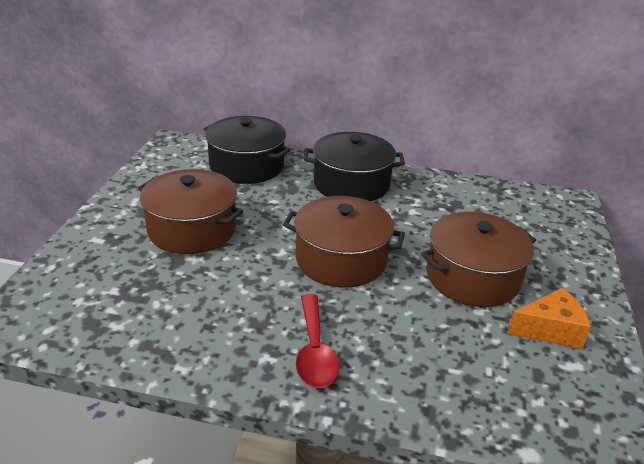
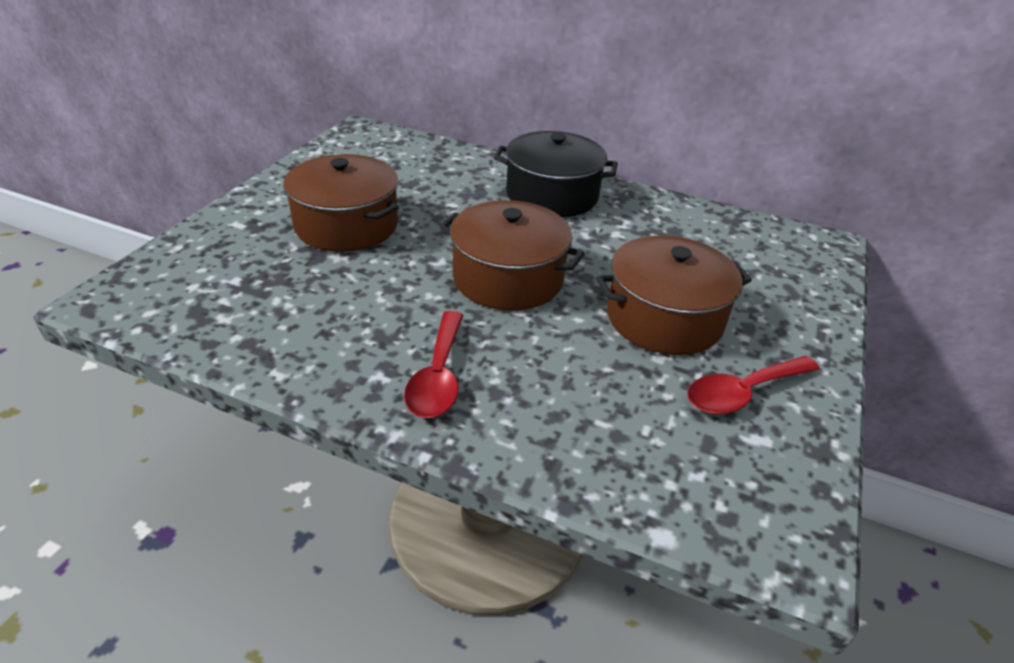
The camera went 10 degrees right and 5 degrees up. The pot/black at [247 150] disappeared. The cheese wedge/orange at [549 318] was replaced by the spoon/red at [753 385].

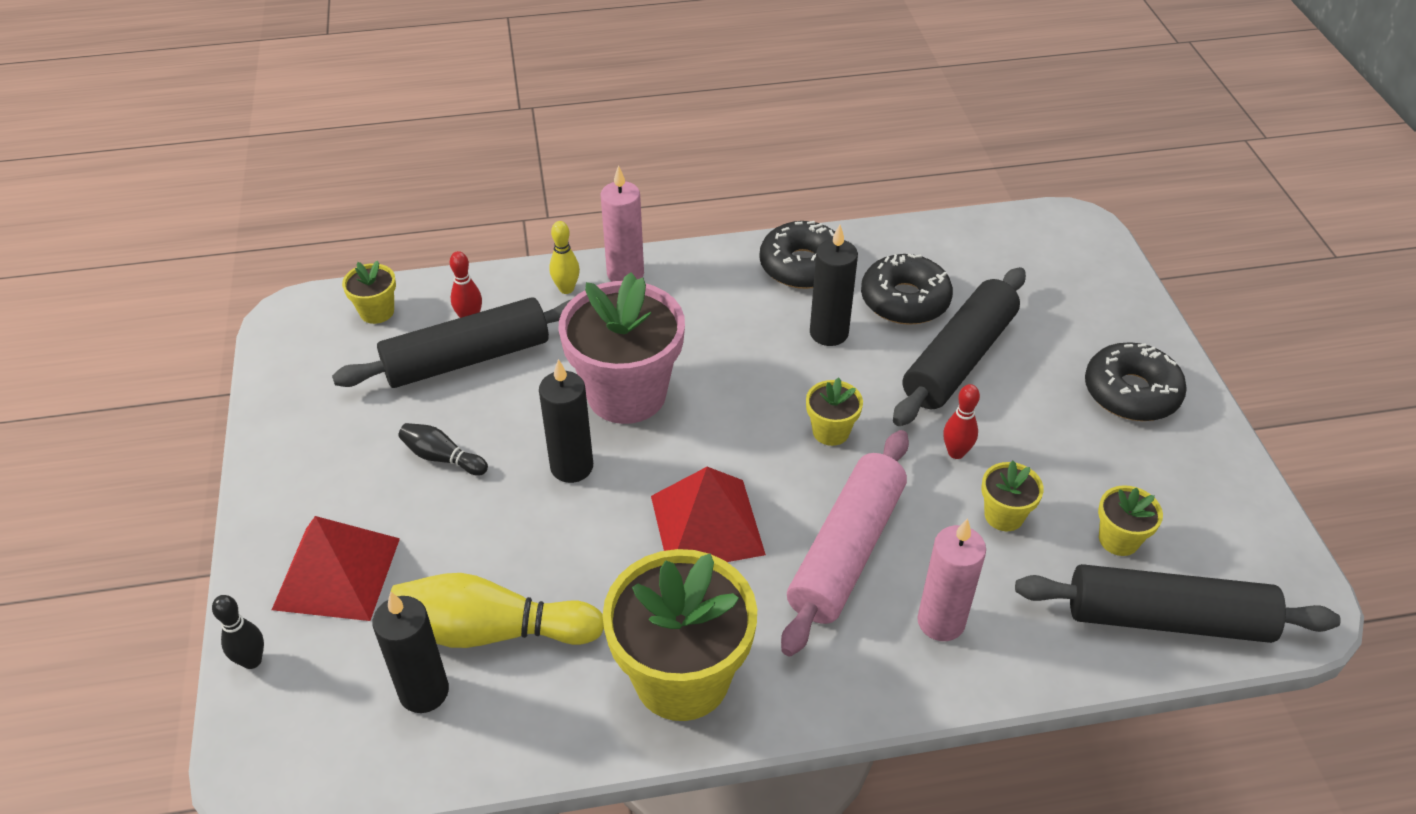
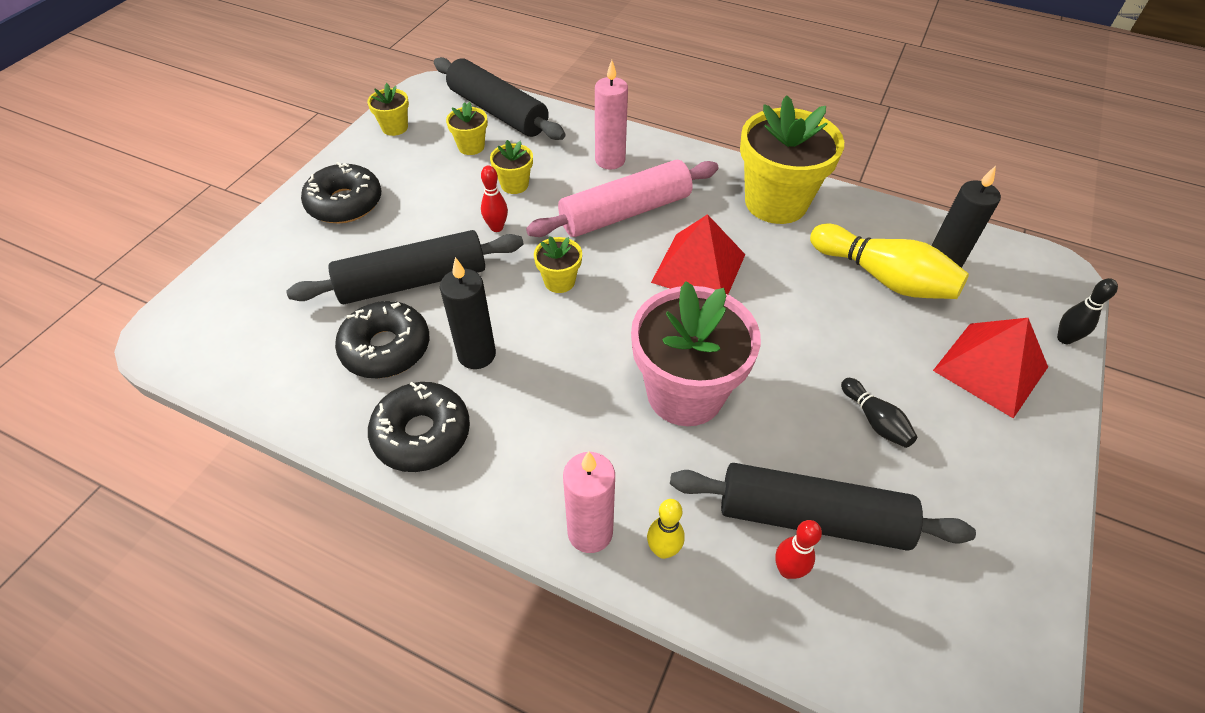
The camera went 145 degrees left and 5 degrees up. The plant pot/yellow moved from [369 292] to [388 109]. The wax candle/black at [566 421] disappeared.

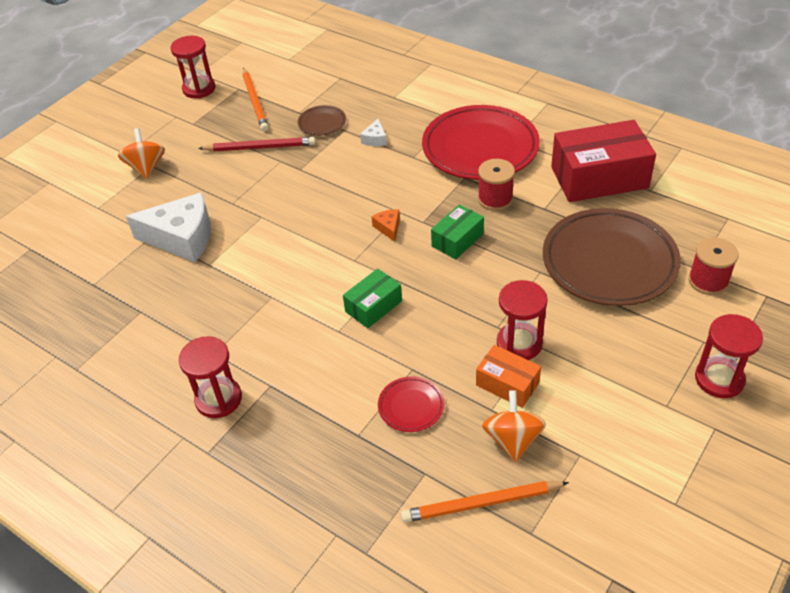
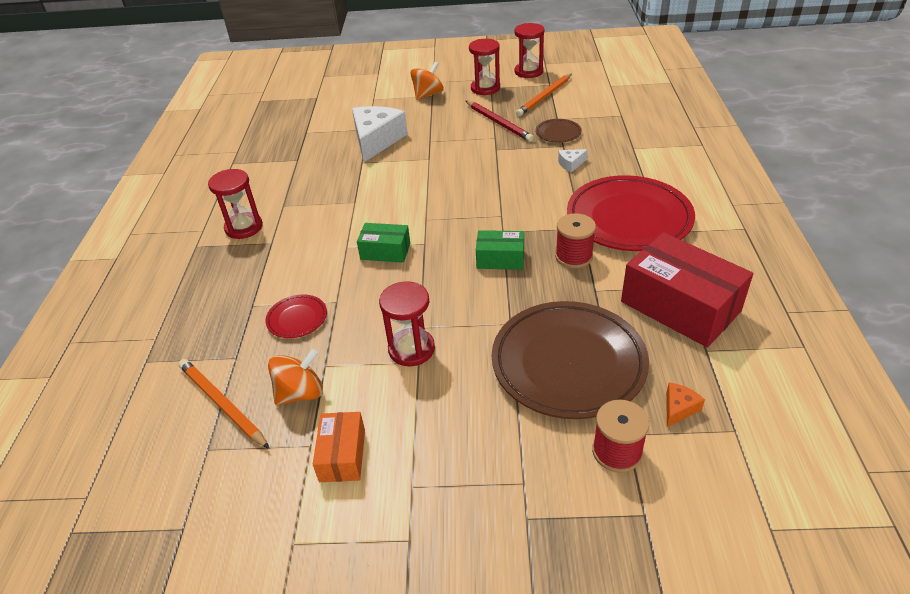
The camera went 55 degrees right and 5 degrees down. The cheese wedge/white at [168 227] turned 135 degrees counterclockwise. The cheese wedge/orange moved from [386 225] to [685 404]. The parcel/orange moved from [508 376] to [339 447]. The sandglass/red moved from [729 356] to [484 67].

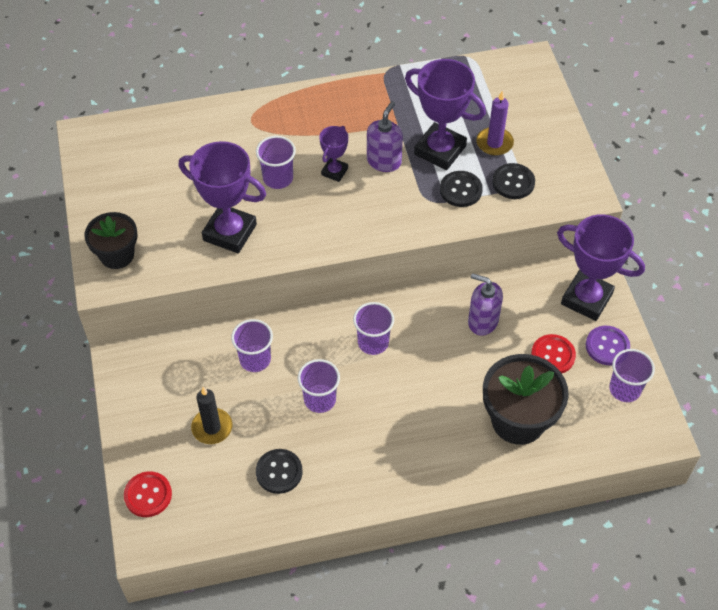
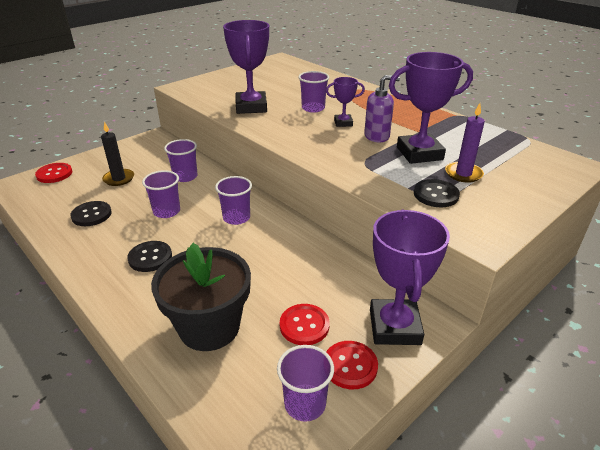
The camera went 60 degrees right and 20 degrees down. The plant pot/black at [110 240] disappeared. The prize cup/violet at [445 114] turned 75 degrees clockwise. The shirt button/black moved from [461 189] to [149 256]. The soap pump/violet at [485 304] disappeared. The shirt button/violet at [608 345] became the shirt button/red at [352 365].

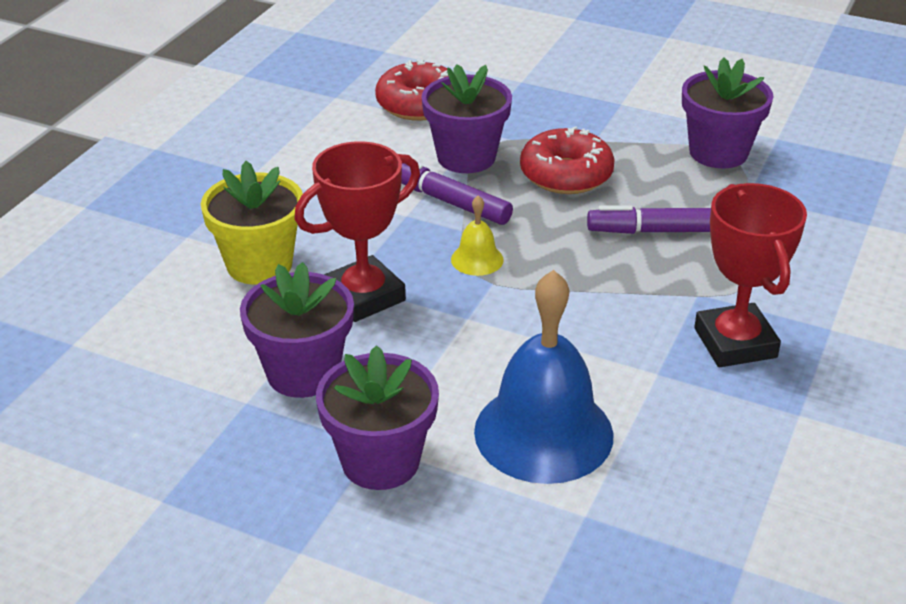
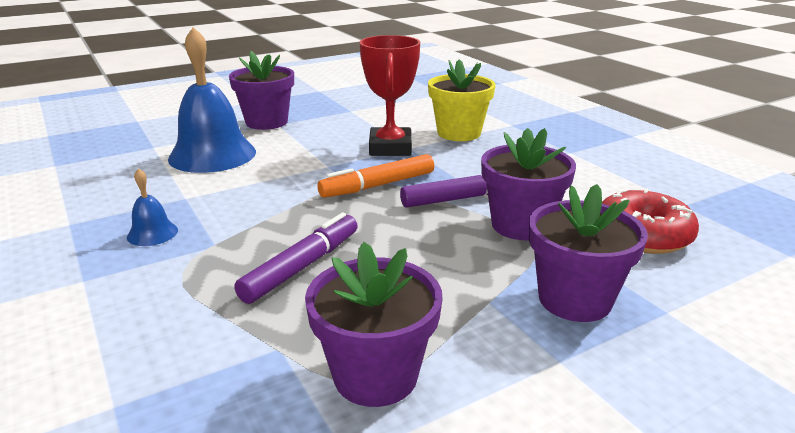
The camera went 125 degrees right and 10 degrees down. The plant pot/violet moved from [297 330] to [588 253]. The school bell/yellow at [477 235] was replaced by the marker pen/orange at [375 176]. The doughnut/red at [567 160] disappeared. The prize cup/red at [750 275] was replaced by the school bell/royal blue at [152 207].

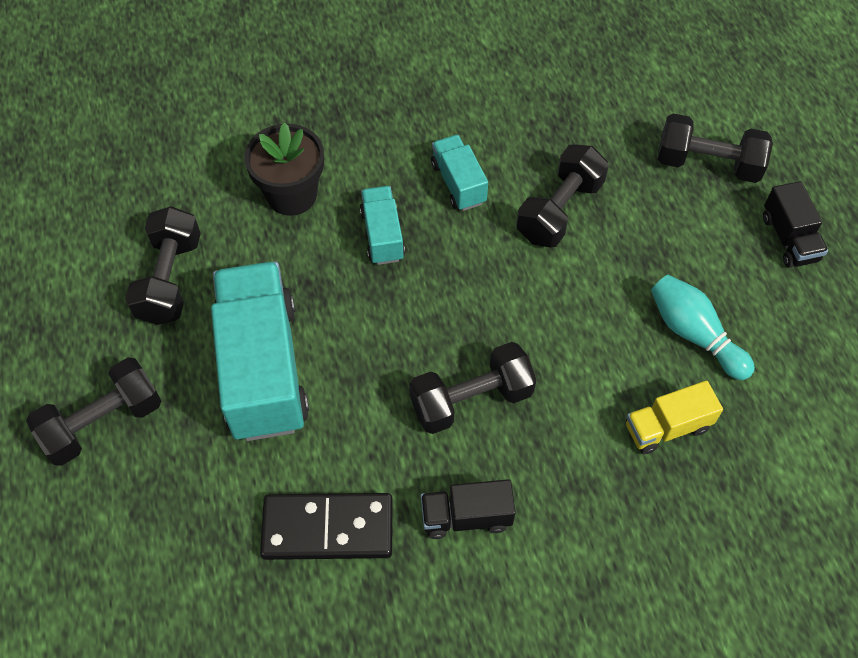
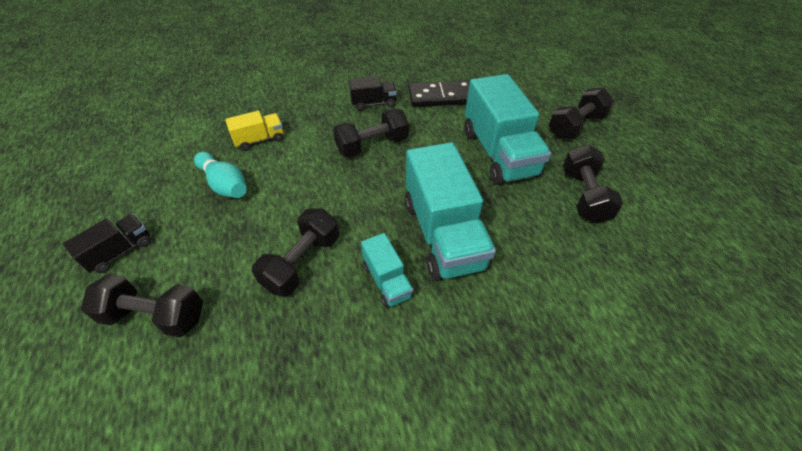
The camera went 175 degrees right and 10 degrees down. The plant pot/black at [284 169] disappeared. The truck/teal at [382 225] changed to 2.03 times the size. The truck/black at [795 224] turned 60 degrees clockwise.

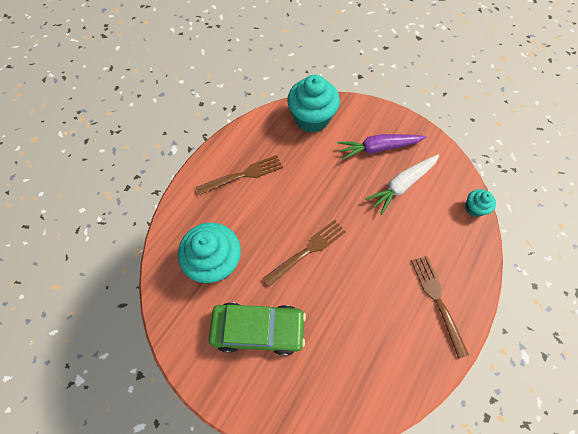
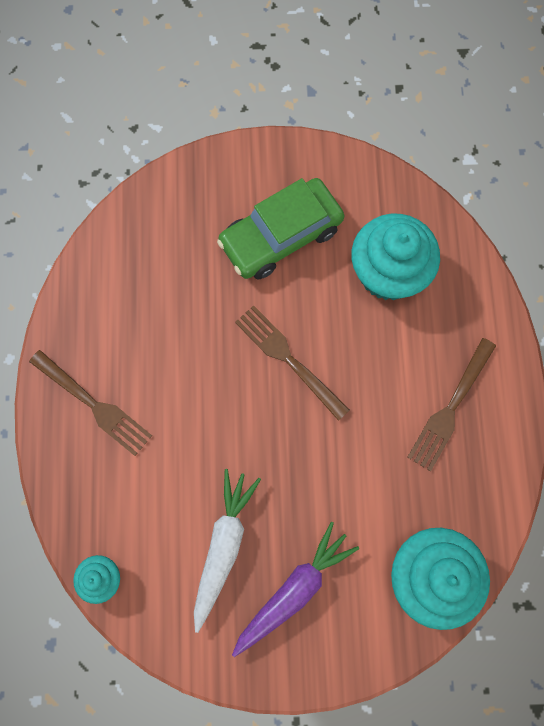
The camera went 145 degrees right and 10 degrees up. The table fork/brown at [304 253] turned 120 degrees clockwise.

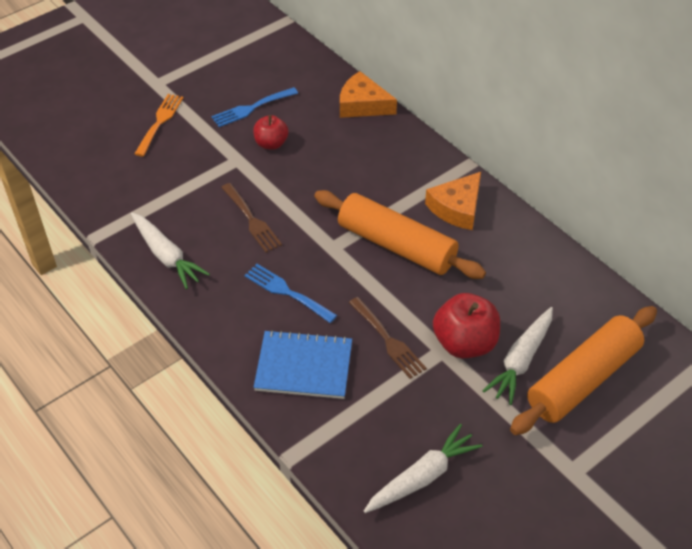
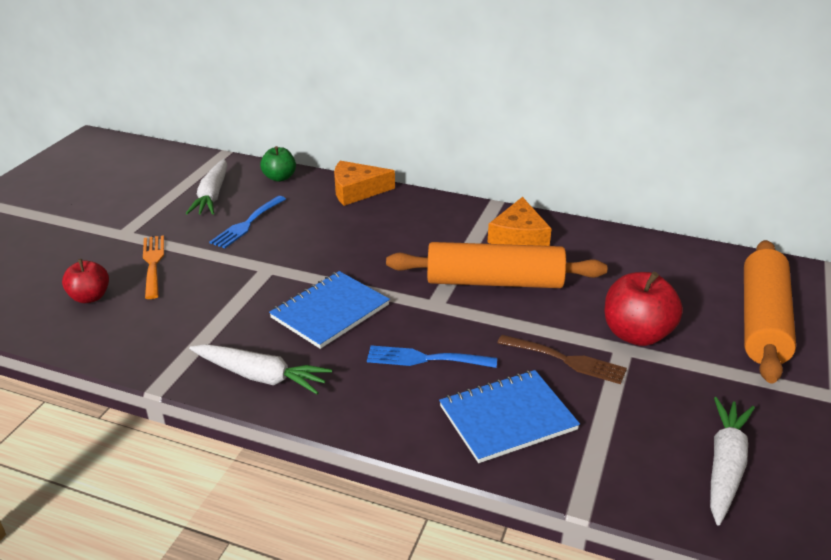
The camera went 30 degrees left and 15 degrees down. The table fork/brown at [251 218] was replaced by the notebook/royal blue at [329 310]. The toy apple/red moved from [271 132] to [85 281]. The carrot/white moved from [518 356] to [206 187]. The toy apple/emerald at [278 164] appeared.

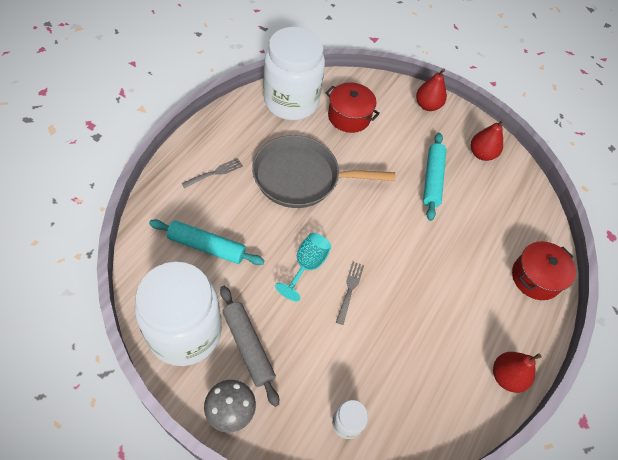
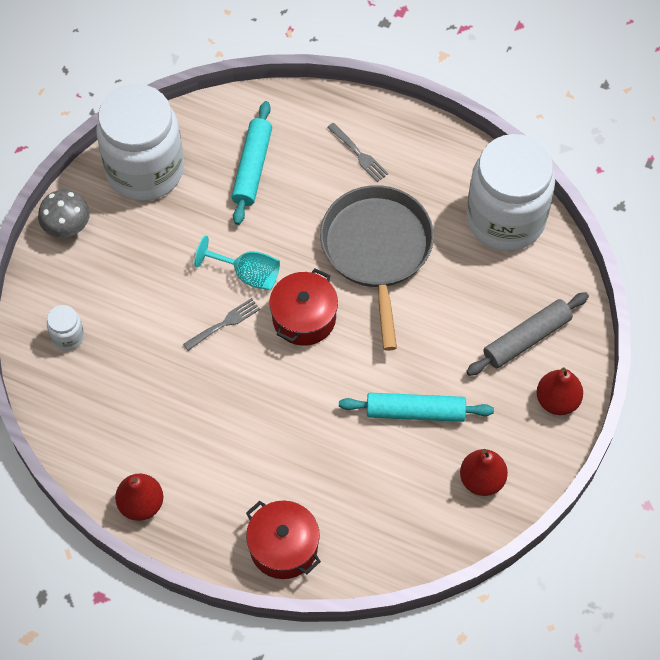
The camera went 90 degrees right and 5 degrees up. The rolling pin/ash-grey moved from [249 346] to [527 334]. The pot/red moved from [352 107] to [303 307]. The table fork/ash-grey at [350 293] turned 45 degrees counterclockwise.

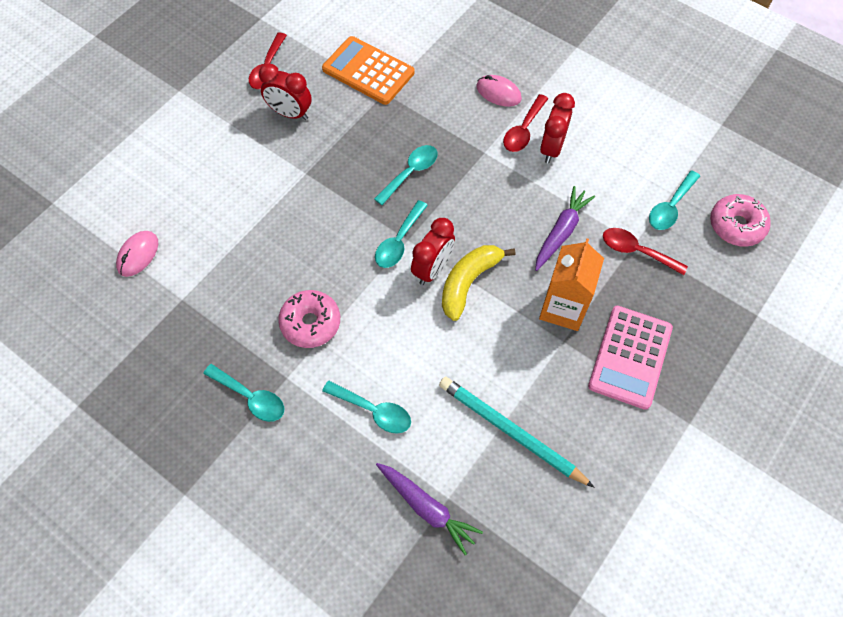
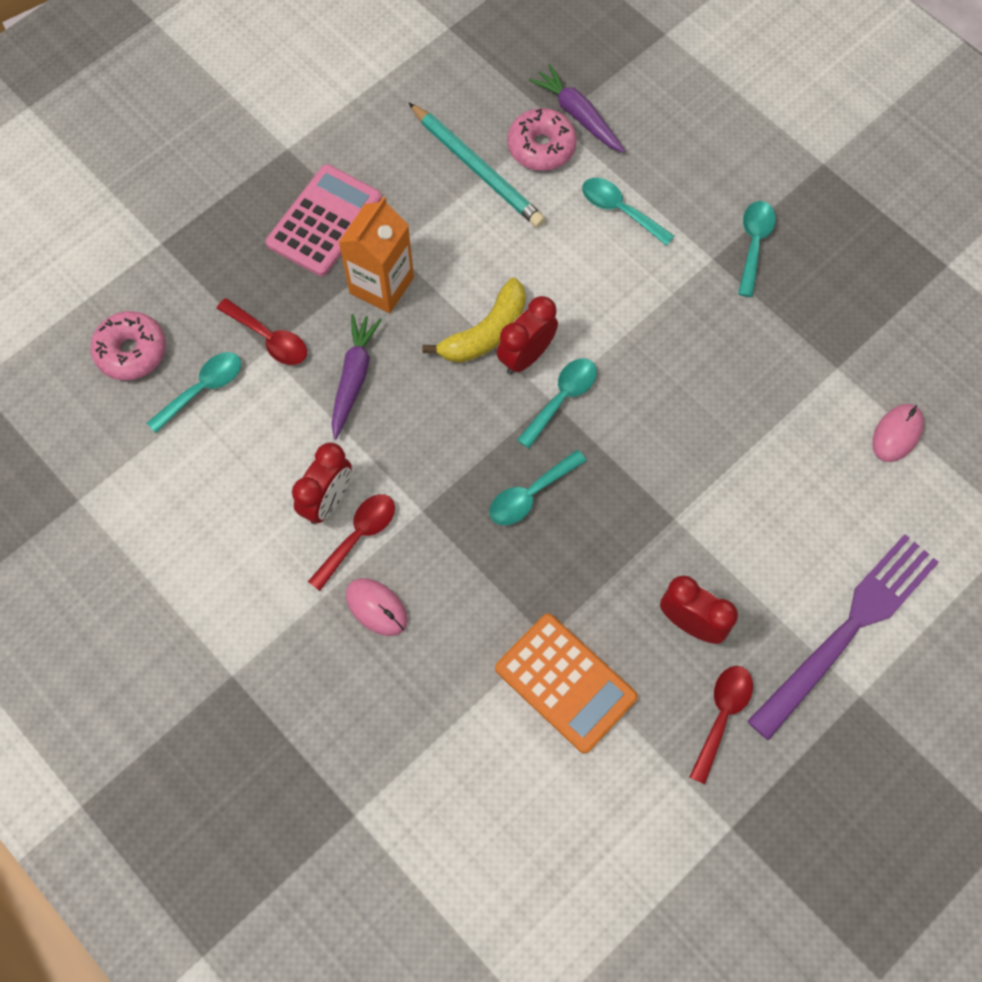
The camera went 170 degrees left and 5 degrees up. The spoon/teal at [243 393] turned 60 degrees clockwise. The doughnut/rose-pink moved from [309 319] to [542 139]. The carrot/violet at [565 228] turned 150 degrees clockwise. The table fork/violet at [843 637] appeared.

